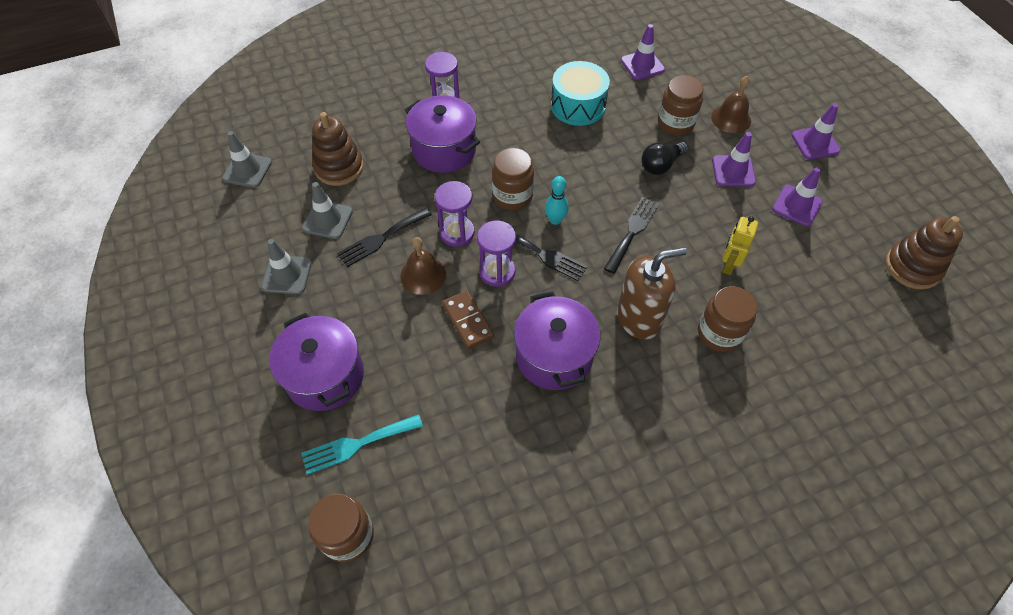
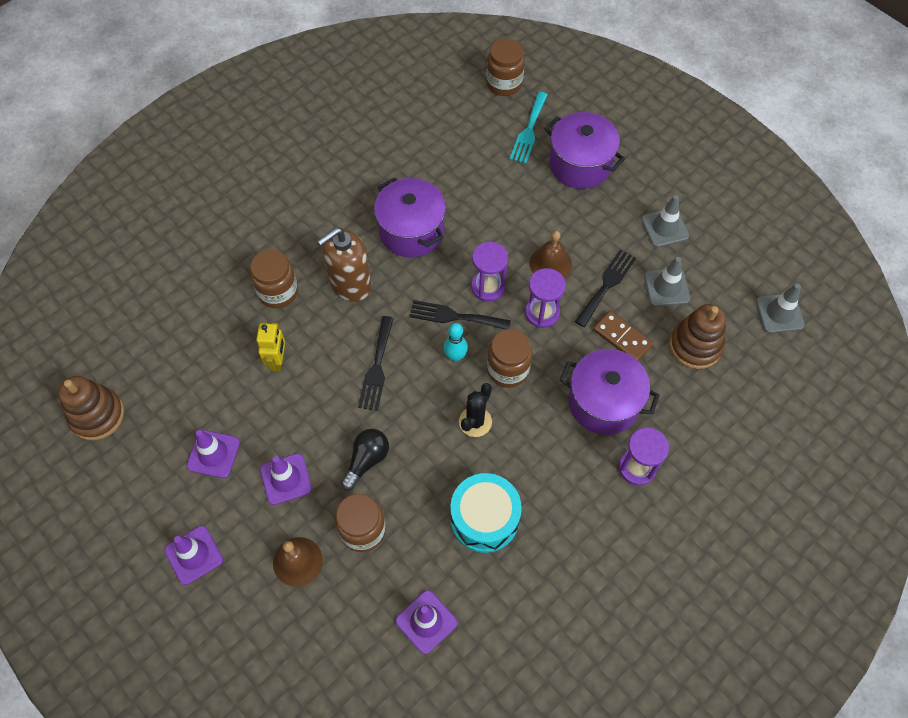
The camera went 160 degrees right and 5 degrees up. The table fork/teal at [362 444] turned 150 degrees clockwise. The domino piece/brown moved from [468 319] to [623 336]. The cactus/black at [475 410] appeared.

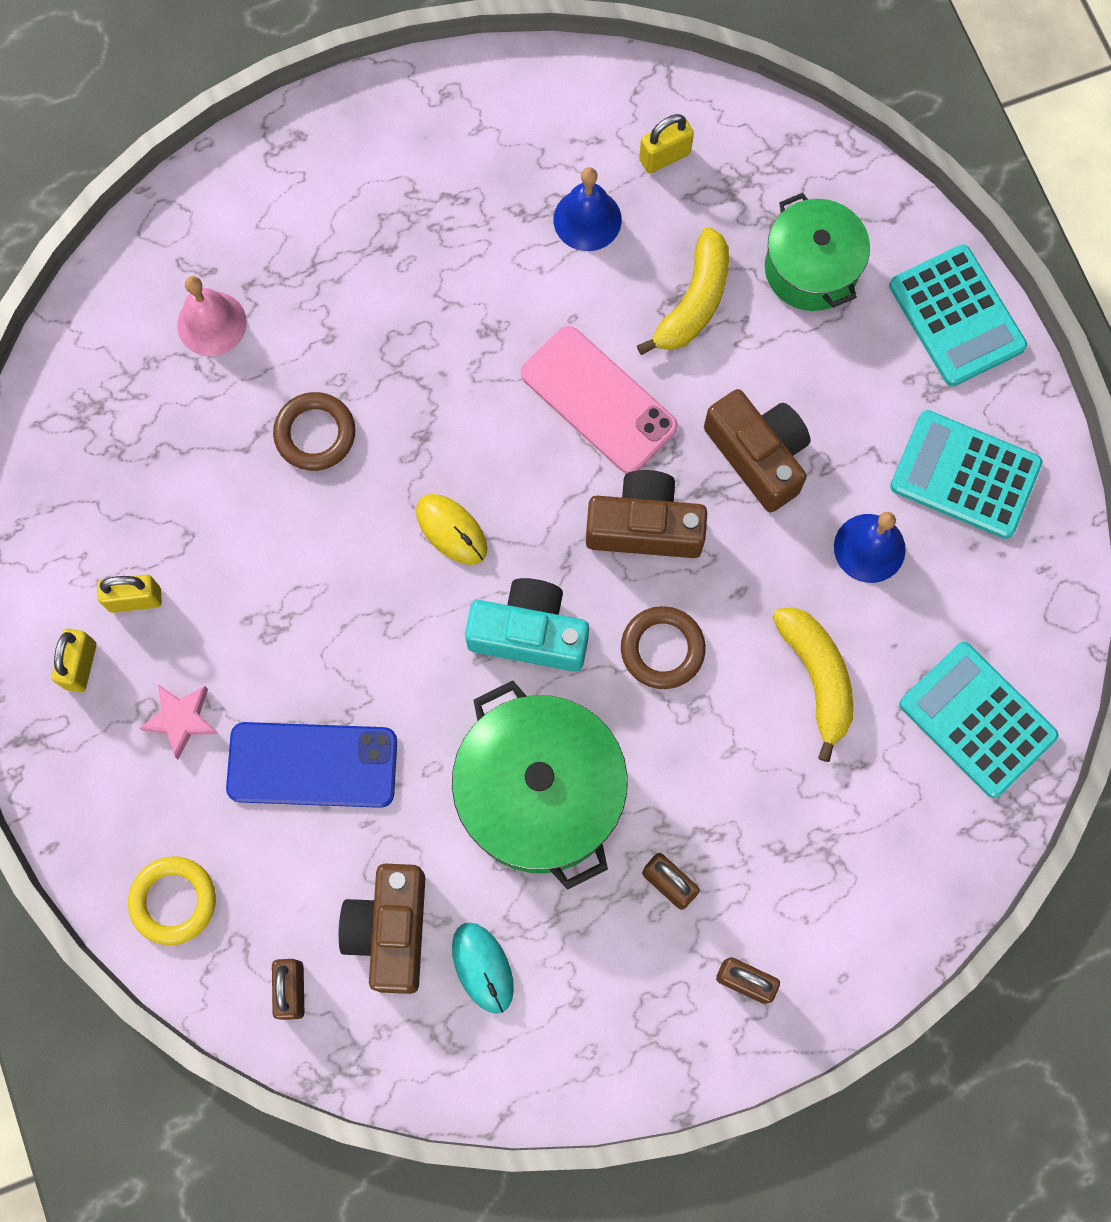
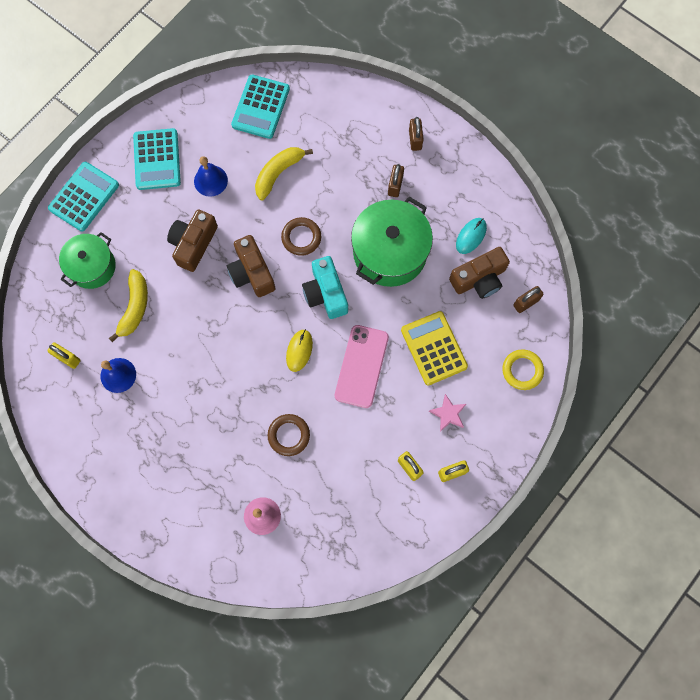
The camera went 120 degrees left and 0 degrees up. The mobile phone/royal blue at [311 765] was replaced by the calculator/yellow at [434 348]. The mobile phone/rose-pink moved from [599 399] to [362 366]. The toy banana/yellow at [683 291] turned 105 degrees clockwise.

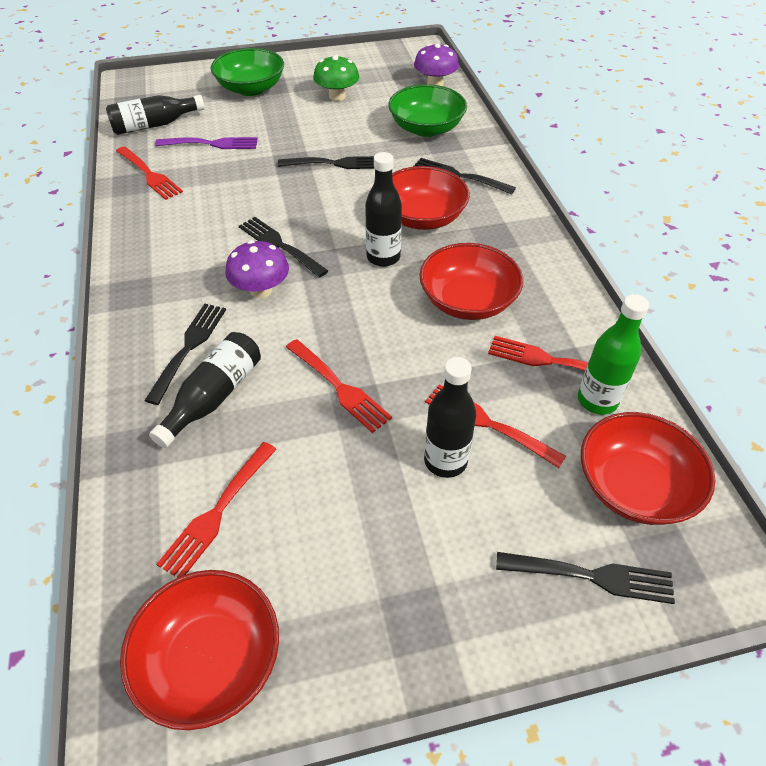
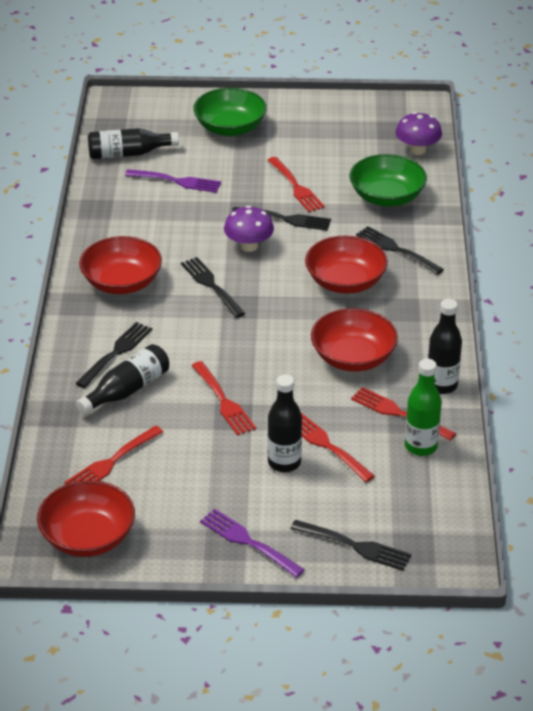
The camera went 15 degrees right and 10 degrees down. The table fork/red moved from [149 173] to [296 184]. The mushroom/violet moved from [257 269] to [249 228]. The mushroom/emerald at [336 78] disappeared. The drink bottle/black moved from [383 209] to [445 346]. The bowl/red moved from [648 468] to [120 265]. The table fork/violet at [252 543] appeared.

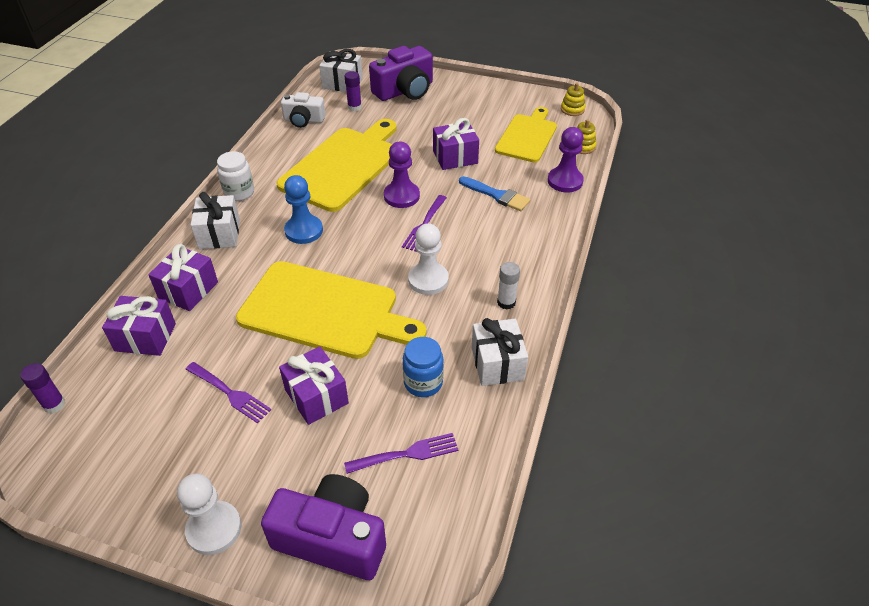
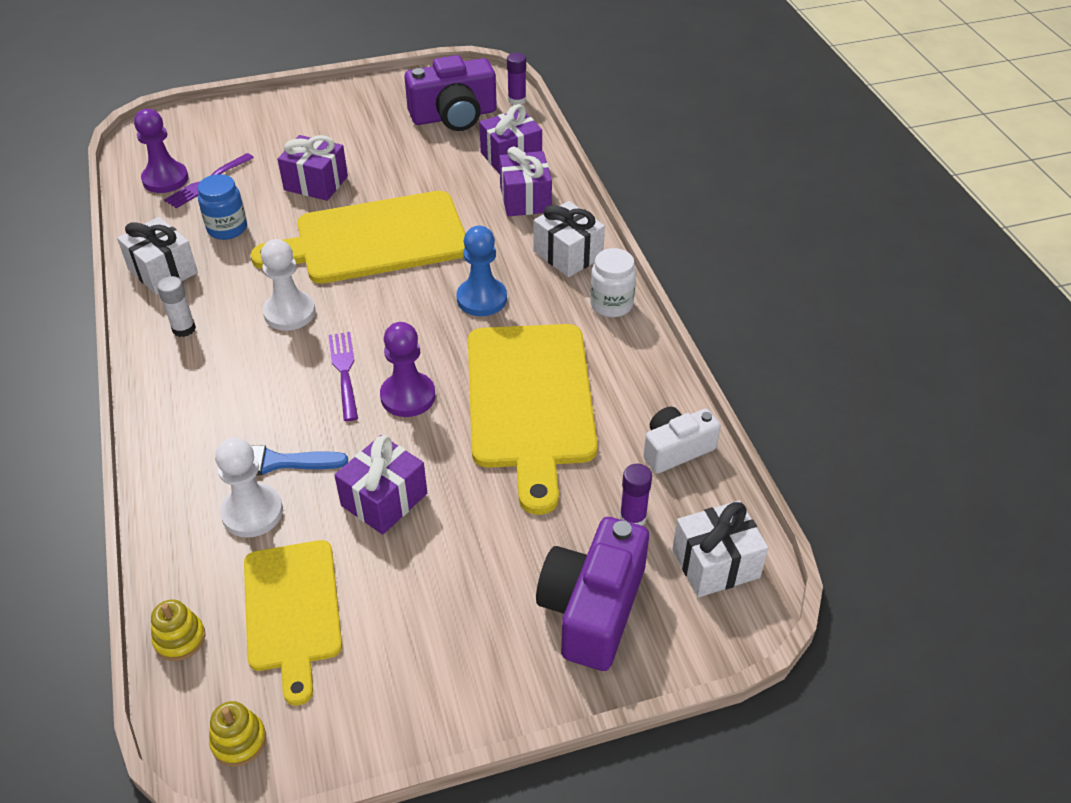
The camera went 145 degrees right and 0 degrees up. The pawn/white moved from [209 514] to [249 488]. The table fork/violet at [228 392] disappeared. The camera/violet moved from [323 527] to [450 93]. The pawn/violet moved from [566 159] to [161 151].

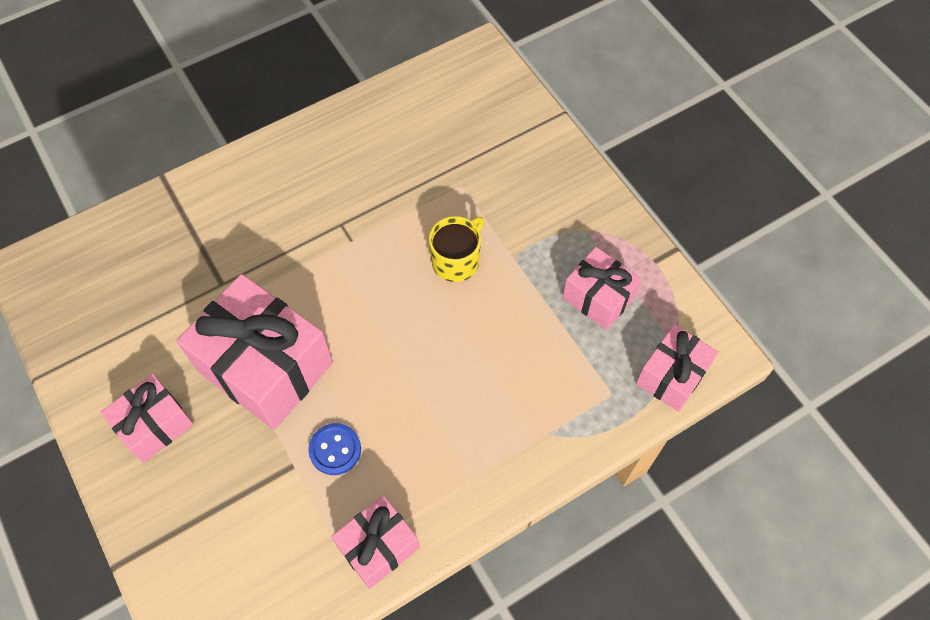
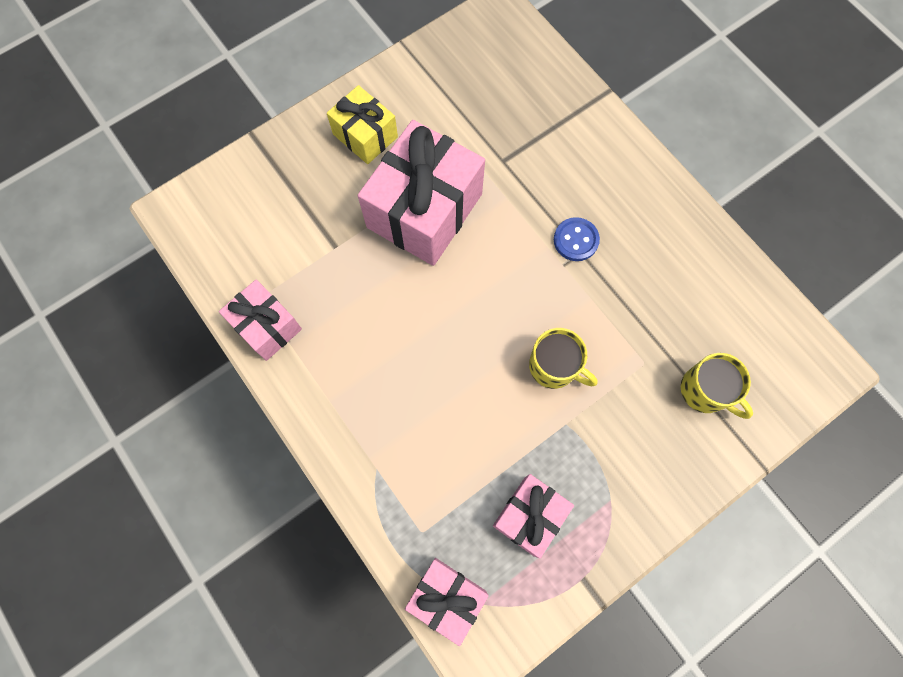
The camera went 85 degrees right and 10 degrees up. The gift/rose-pink at [147 418] became the gift/yellow at [362 124]. The shirt button/royal blue moved from [334 449] to [577 239]. The coffee mug/yellow at [717 386] appeared.

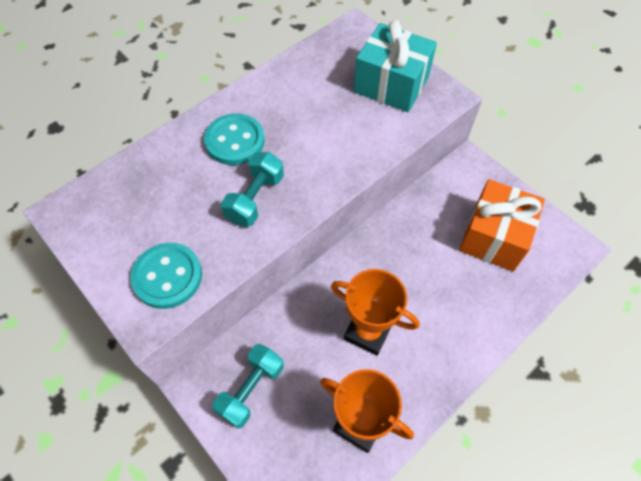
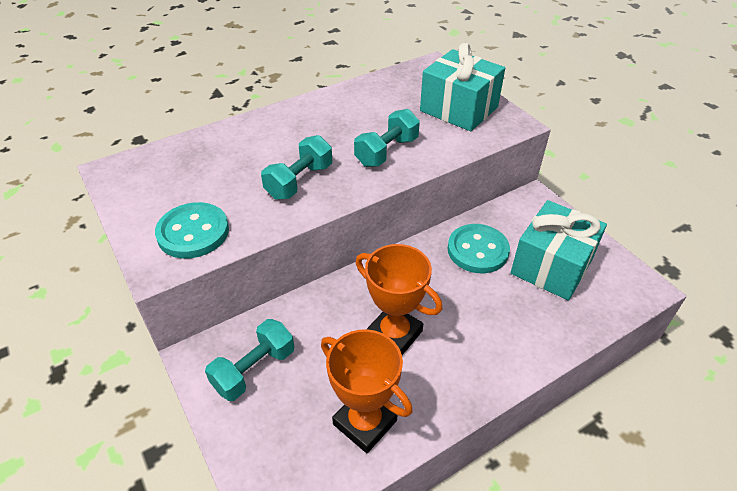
The camera went 10 degrees right and 15 degrees down. The shirt button/teal moved from [234 139] to [479 248]. The gift/orange at [502 225] became the gift/teal at [559 250]. The free weight/teal at [387 138] appeared.

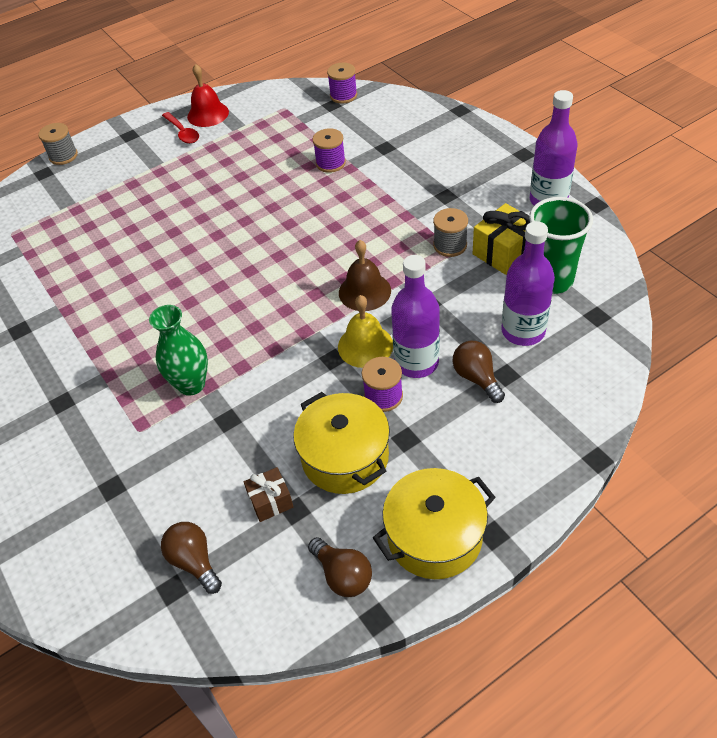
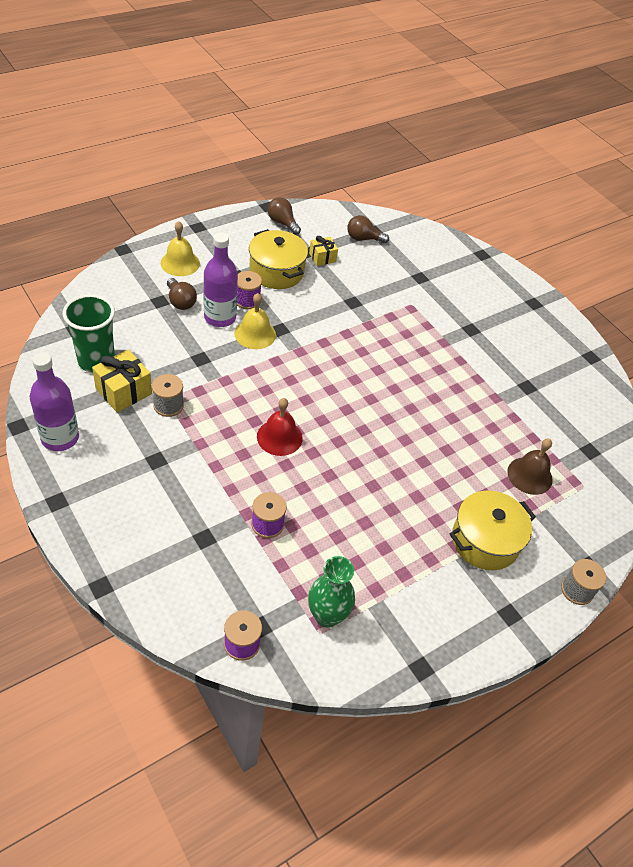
The camera went 170 degrees right and 0 degrees up. The tall vase/emerald moved from [178 350] to [331 592]. The bulb/brown at [191 558] turned 135 degrees clockwise. The spoon/red at [180 128] disappeared. The school bell/red moved from [208 95] to [280 427]. The gift/brown at [268 494] became the gift/yellow at [323 251]. The school bell/brown moved from [365 275] to [530 467]. The pot/yellow moved from [434 523] to [493 530]. The drink bottle/violet at [528 283] disappeared. The school bell/yellow at [180 248] appeared.

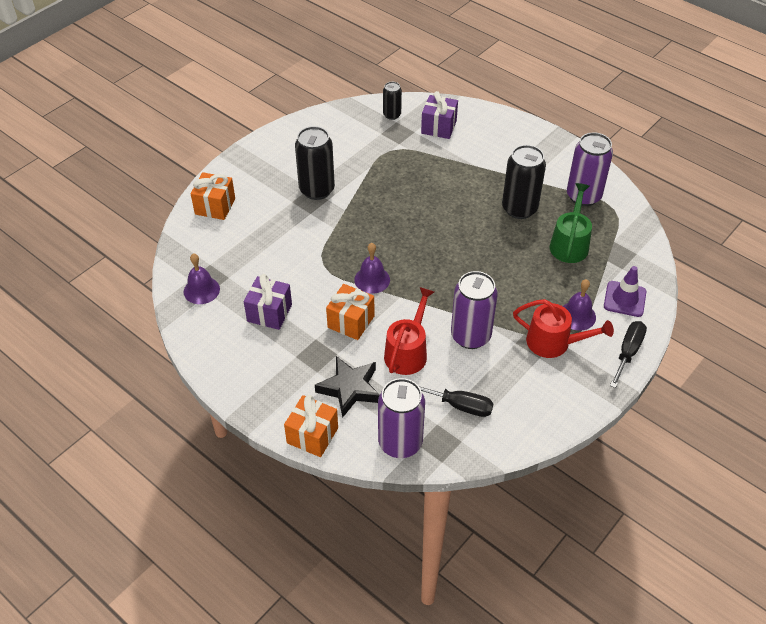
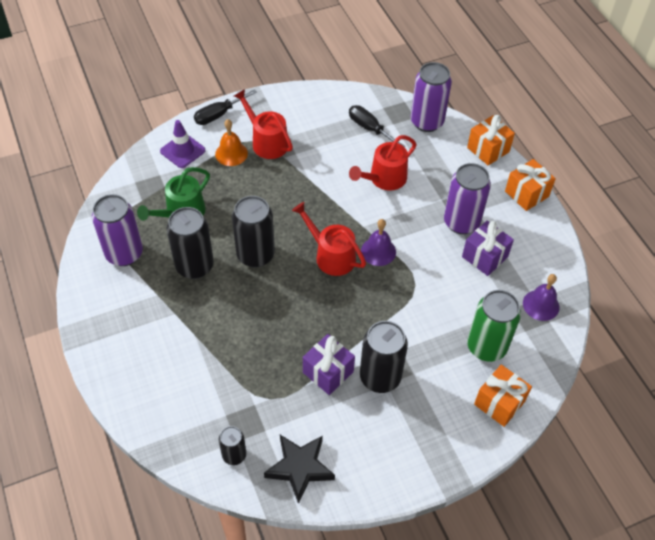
The camera went 155 degrees left and 5 degrees up. The star/black moved from [347 387] to [299 469]. The gift/orange moved from [350 312] to [530 185]. The gift/violet moved from [439 115] to [329 364]. The can/violet moved from [474 310] to [467 198]. The school bell/violet at [579 305] became the school bell/orange at [231 142]. The can/black at [253 232] appeared. The watering can/red at [329 239] appeared. The can/emerald at [494 326] appeared.

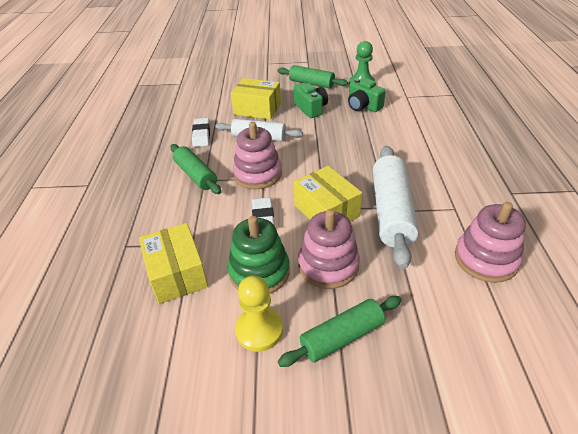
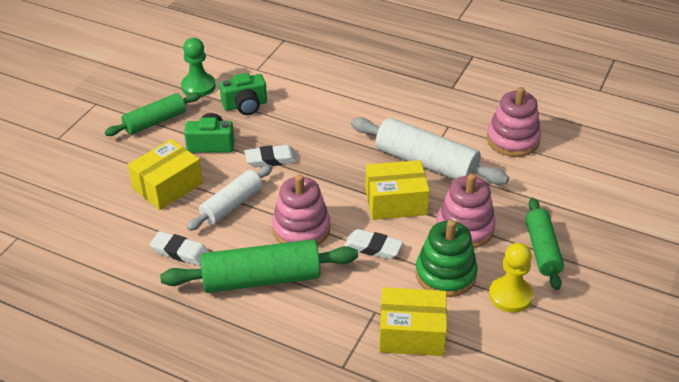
The camera went 65 degrees left and 0 degrees up. The rolling pin/emerald at [195 169] changed to 1.56 times the size. The pencil eraser/white at [271 156] appeared.

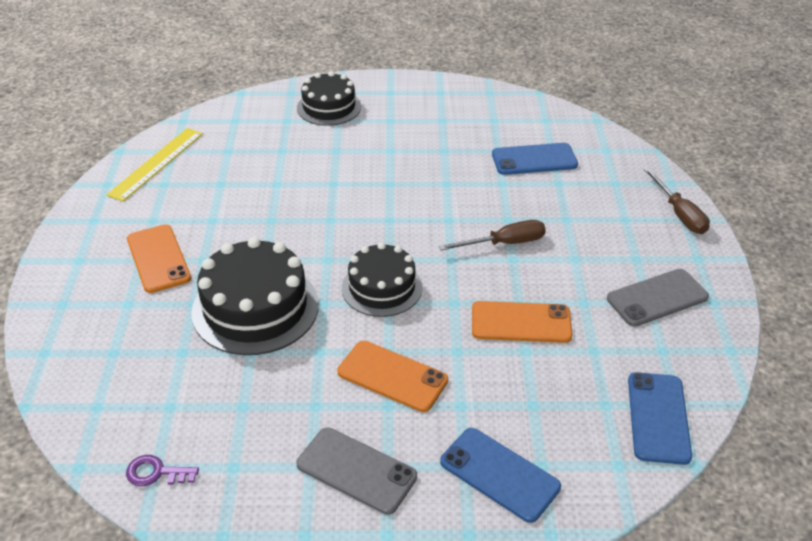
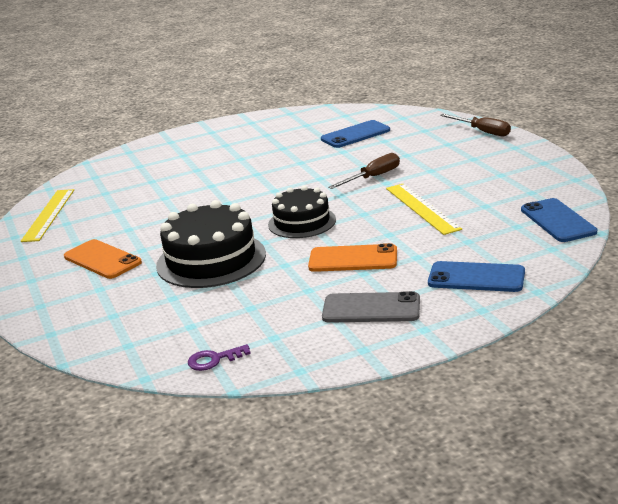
The camera went 20 degrees left and 15 degrees down. The gateau/black at [329 98] disappeared. The mobile phone/orange at [522 322] was replaced by the measuring stick/yellow at [424 209]. The mobile phone/ash-grey at [658 298] disappeared.

